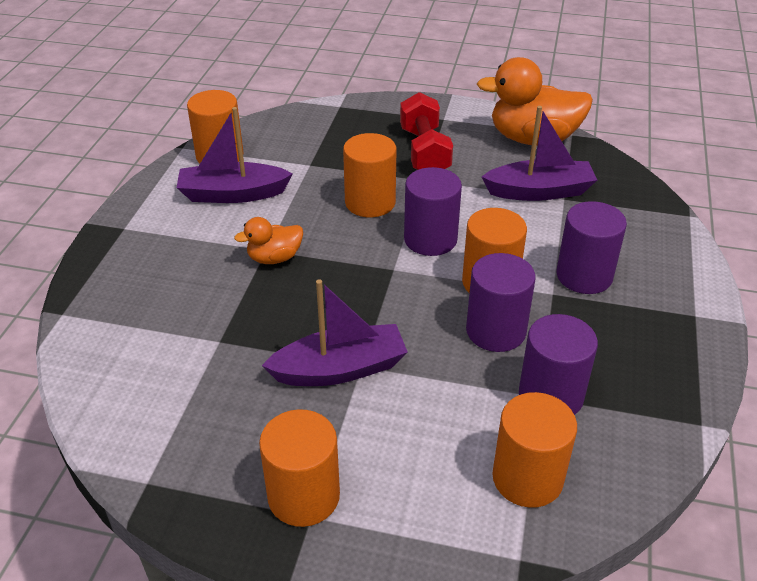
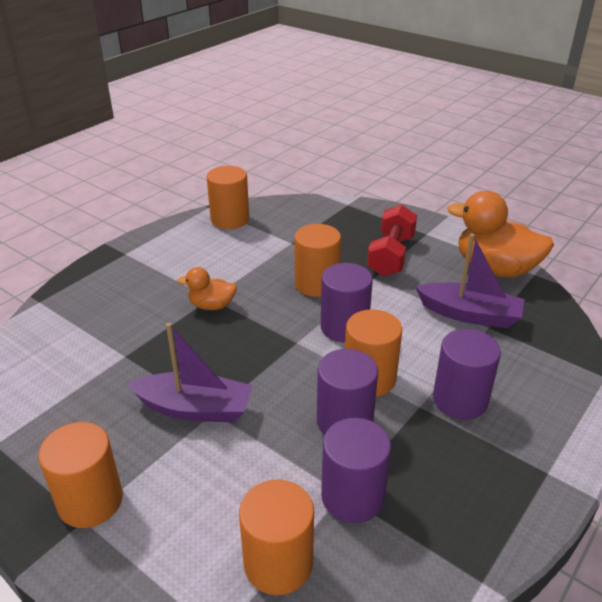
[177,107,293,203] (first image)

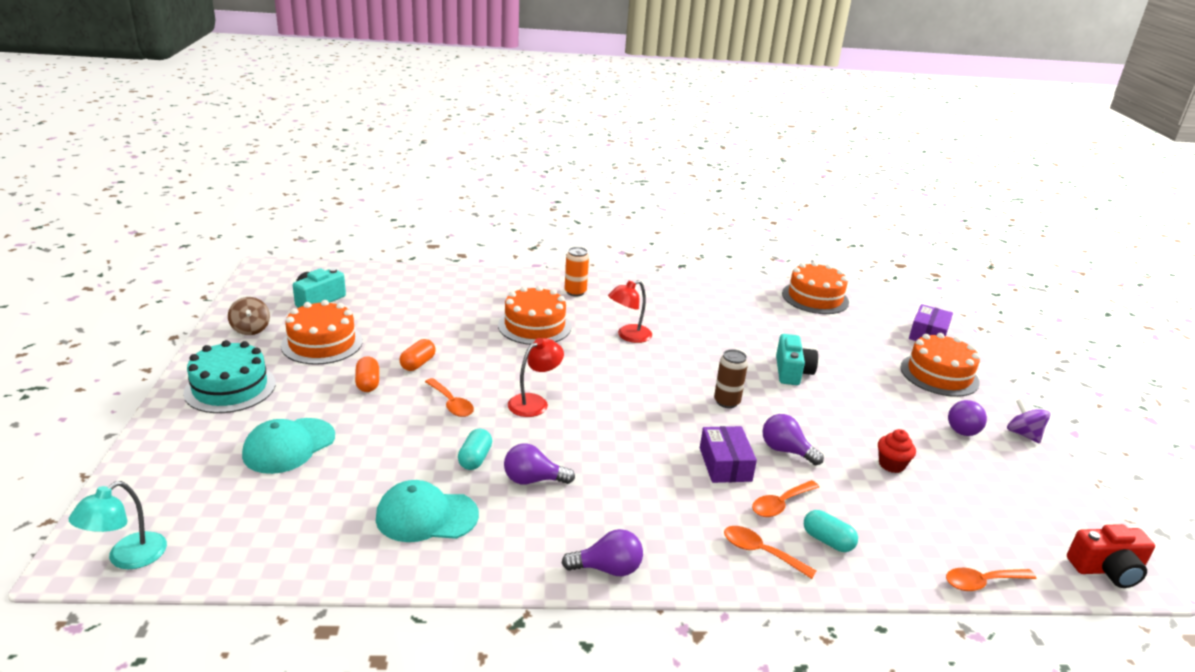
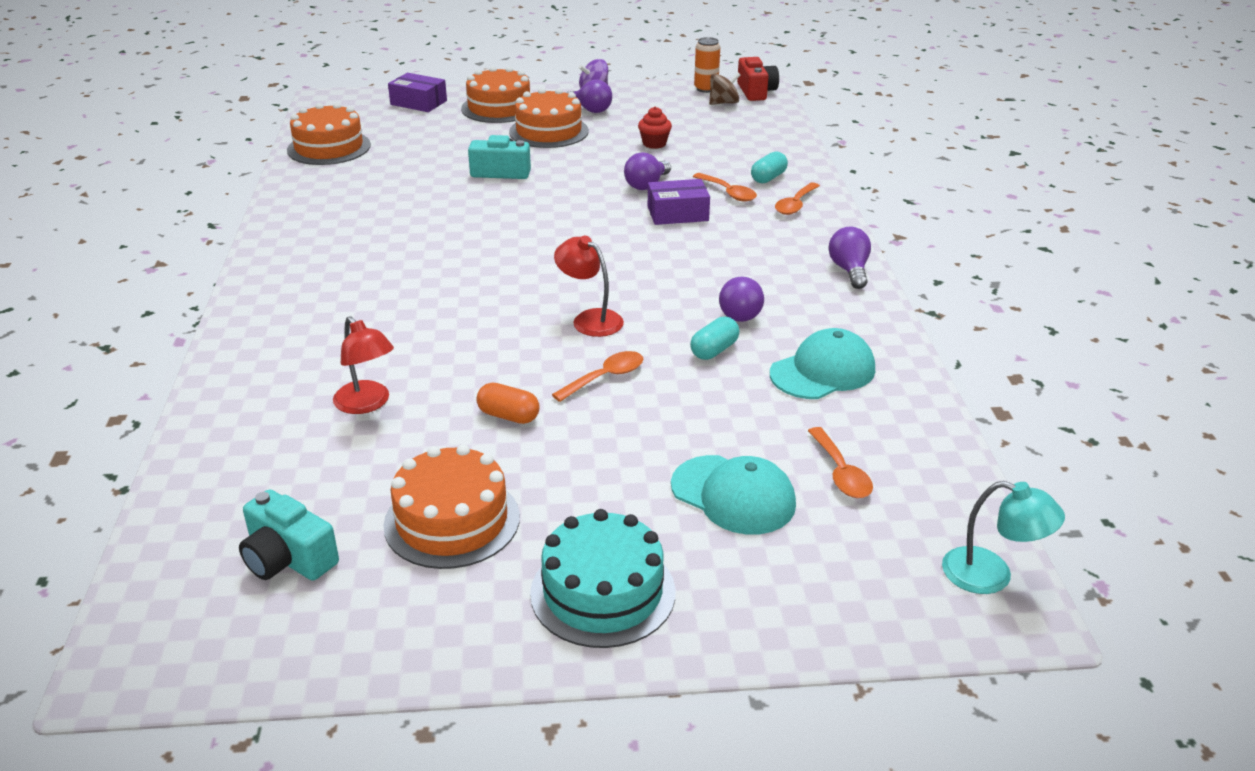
[694,37,720,93]
[333,316,394,414]
[509,88,589,148]
[709,72,741,105]
[714,349,748,408] (first image)
[355,356,379,392] (first image)
[690,317,740,360]
[770,328,875,399]
[808,427,873,498]

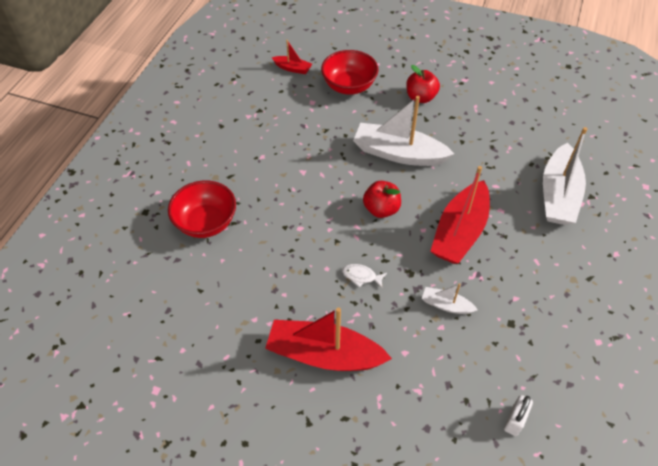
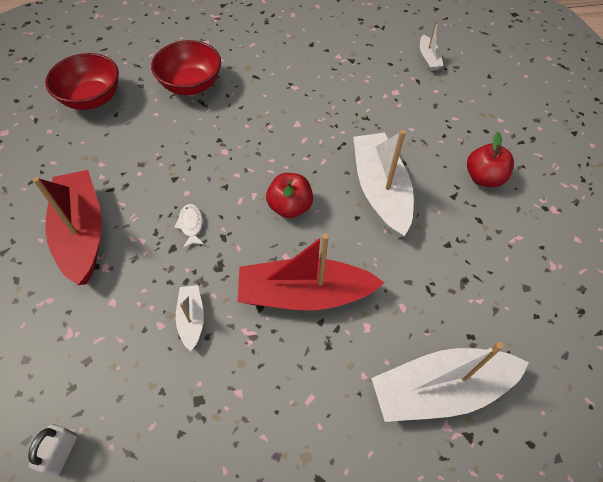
[420,20,443,71]
[45,53,119,110]
[28,424,77,476]

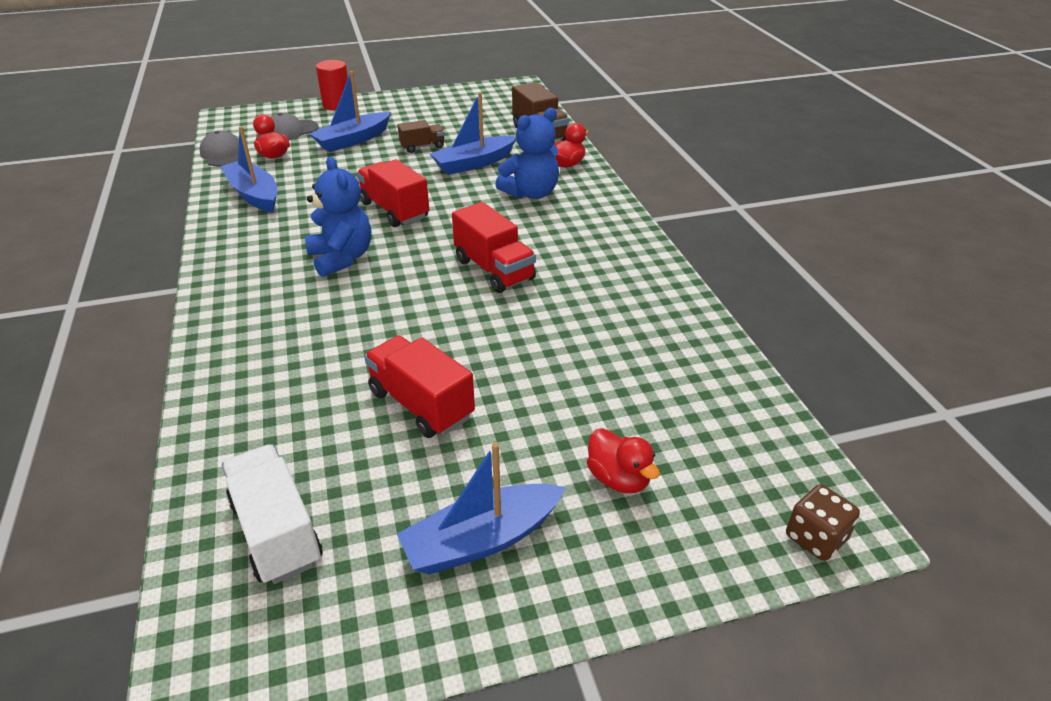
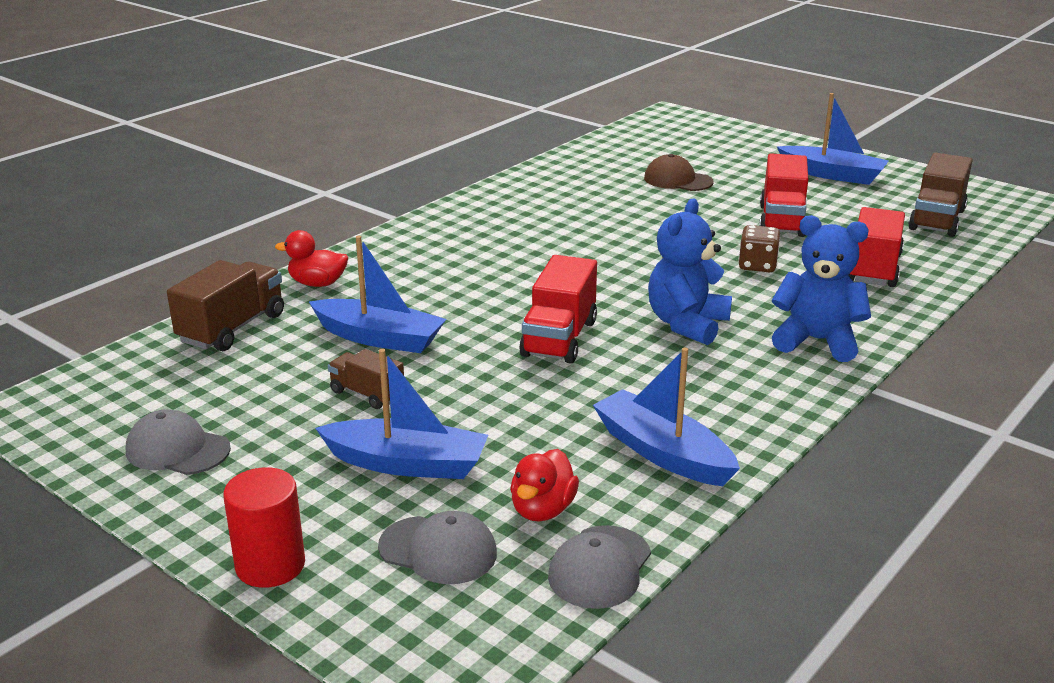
[772,215,871,362]
[593,348,740,486]
[848,207,905,287]
[587,428,660,493] (first image)
[908,152,973,237]
[738,225,781,272]
[644,154,714,191]
[126,409,231,475]

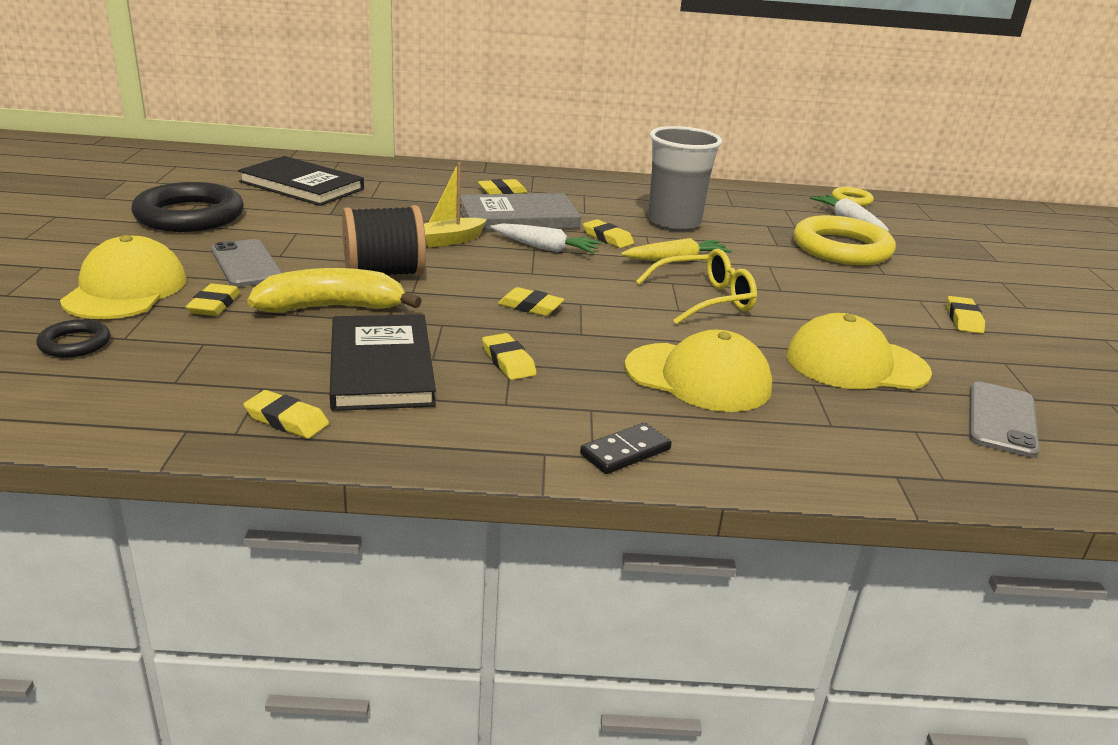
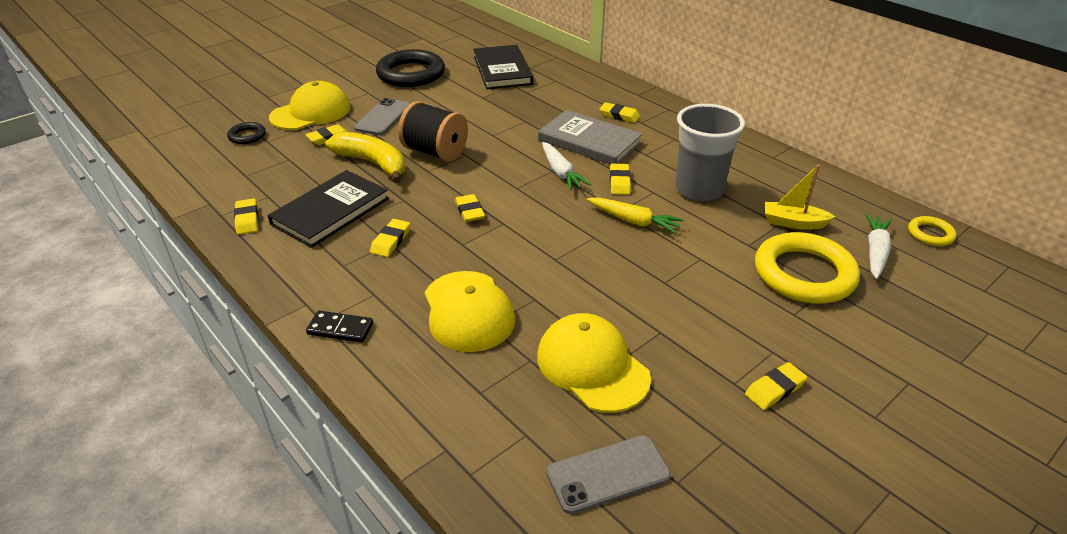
[765,165,836,230]
[636,249,757,325] (first image)

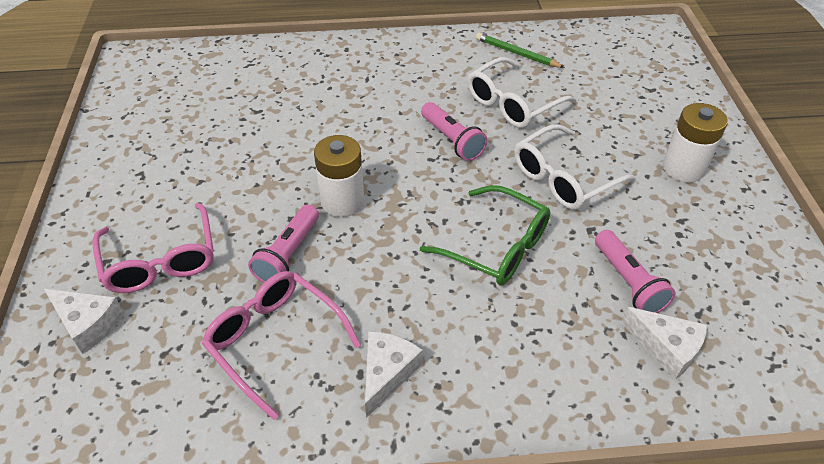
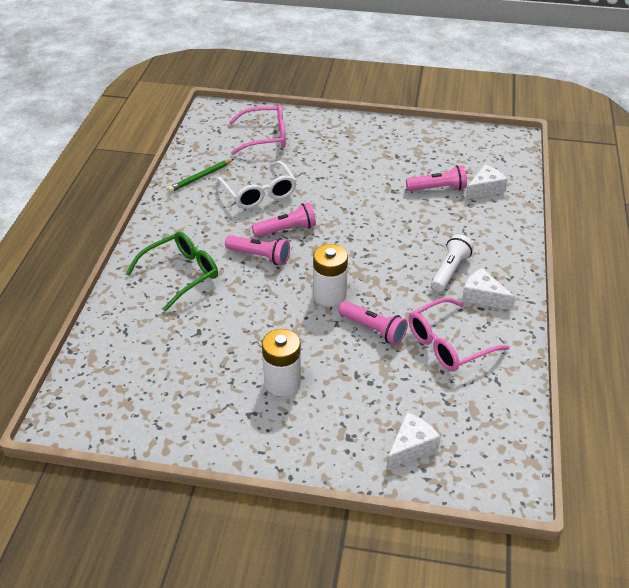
[262,329,301,396]
[514,124,636,210] (first image)
[126,231,218,311]
[229,104,286,155]
[431,234,474,292]
[225,235,290,265]

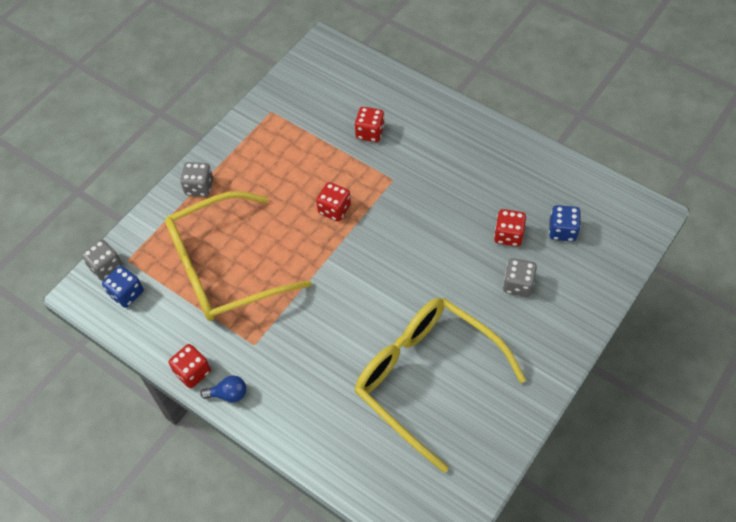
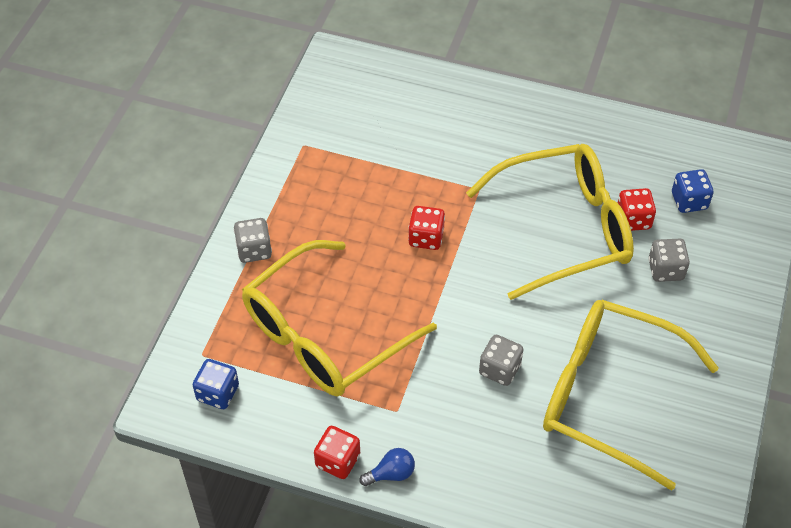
[355,107,385,142] (first image)
[479,335,524,386]
[466,144,634,300]

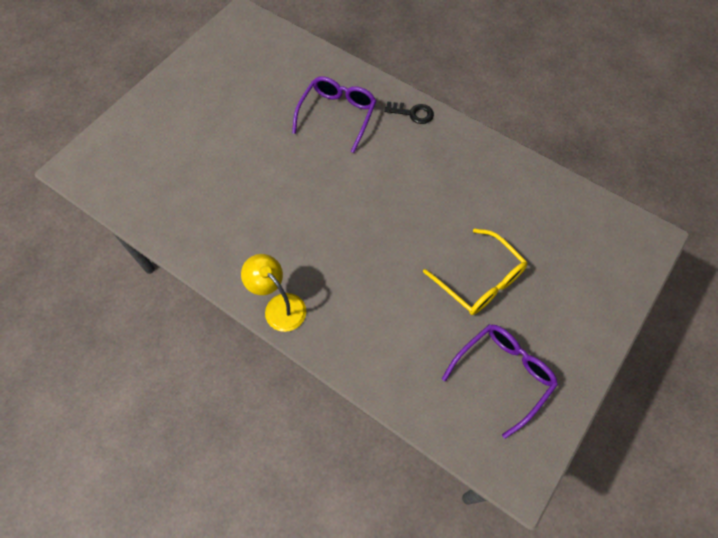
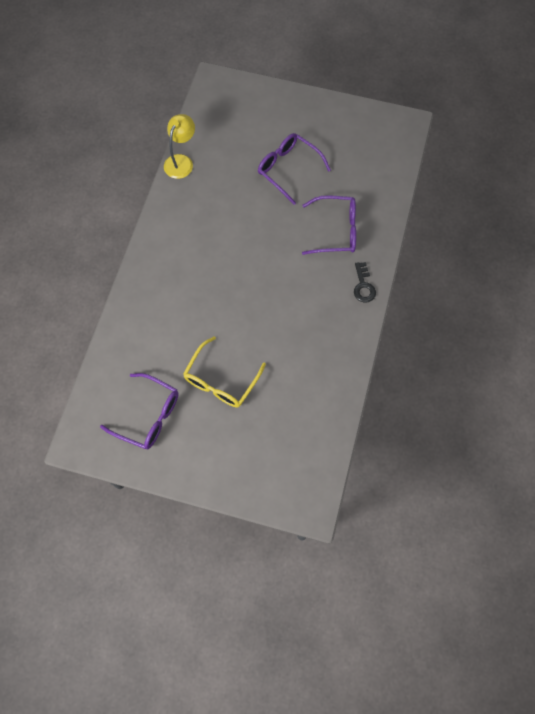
[164,114,195,179]
[258,133,331,205]

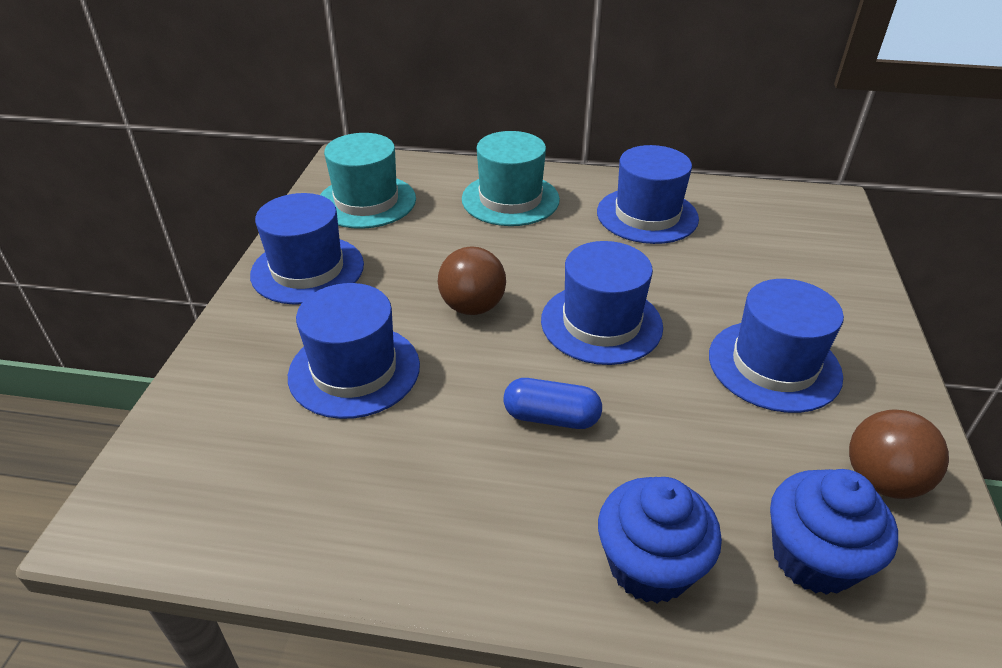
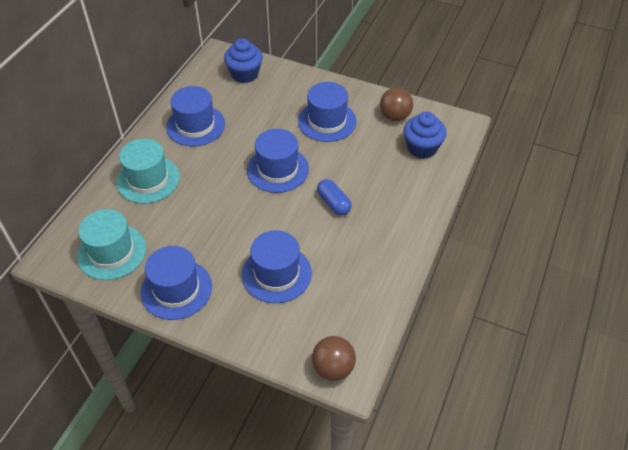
[312,336,356,381]
[317,179,352,215]
[224,38,263,83]

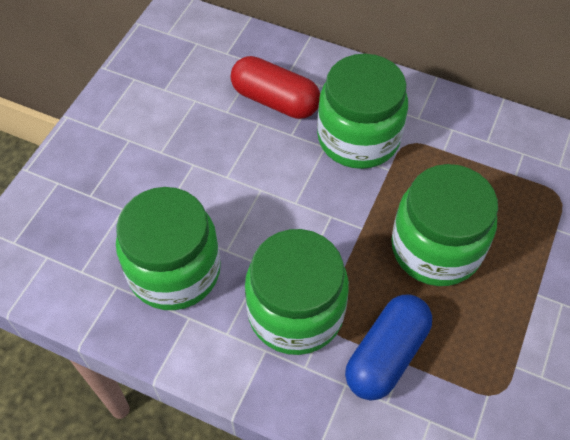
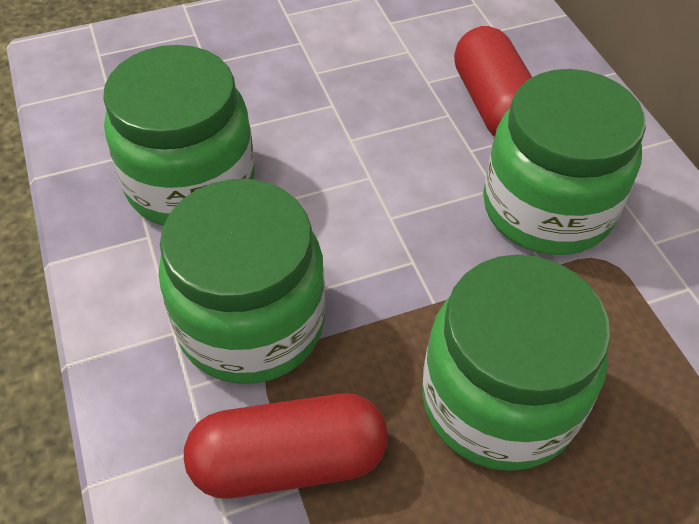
[184,394,388,498]

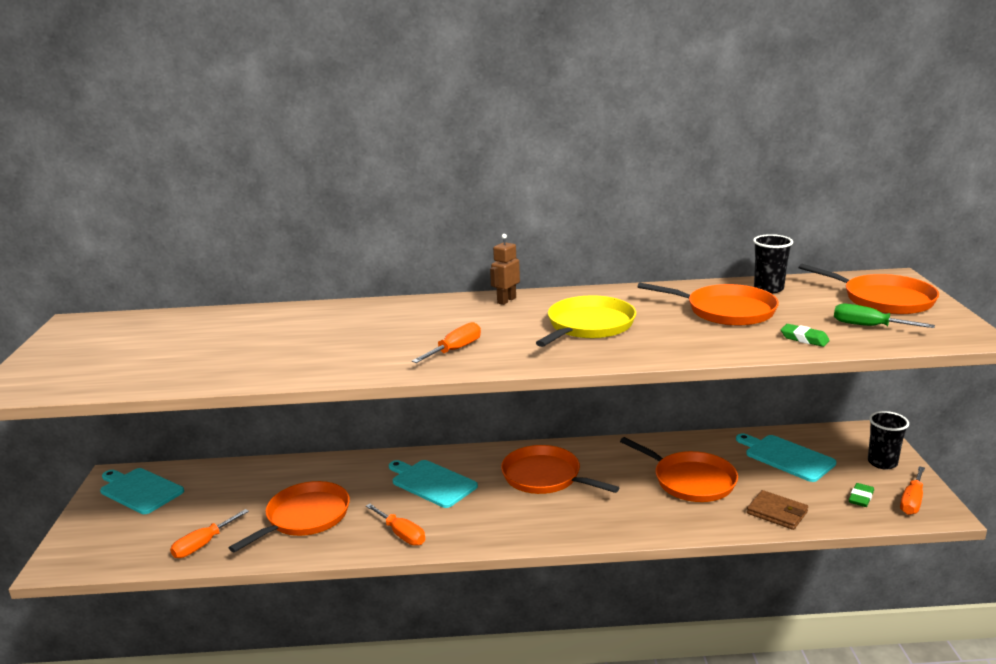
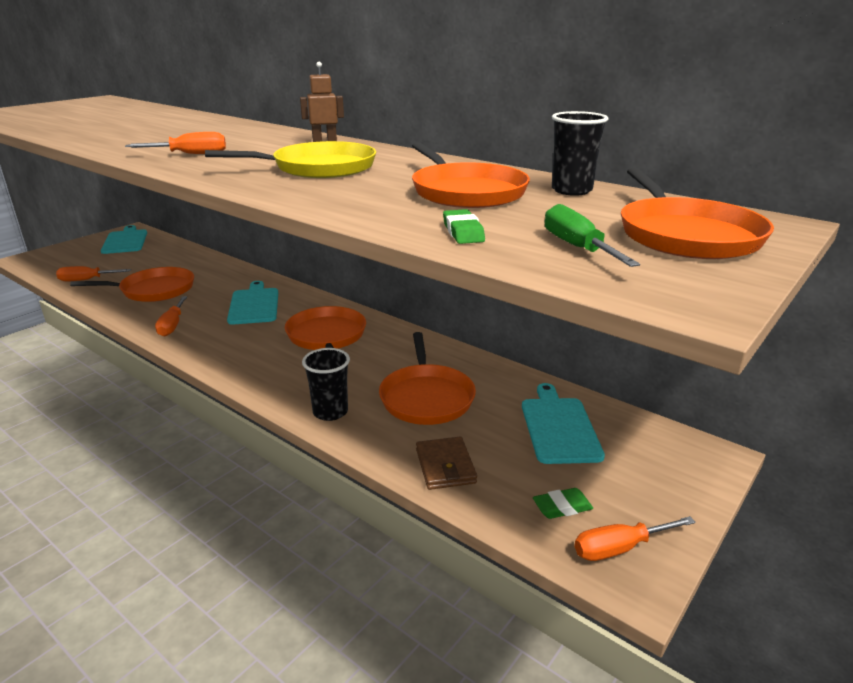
[302,348,350,421]

